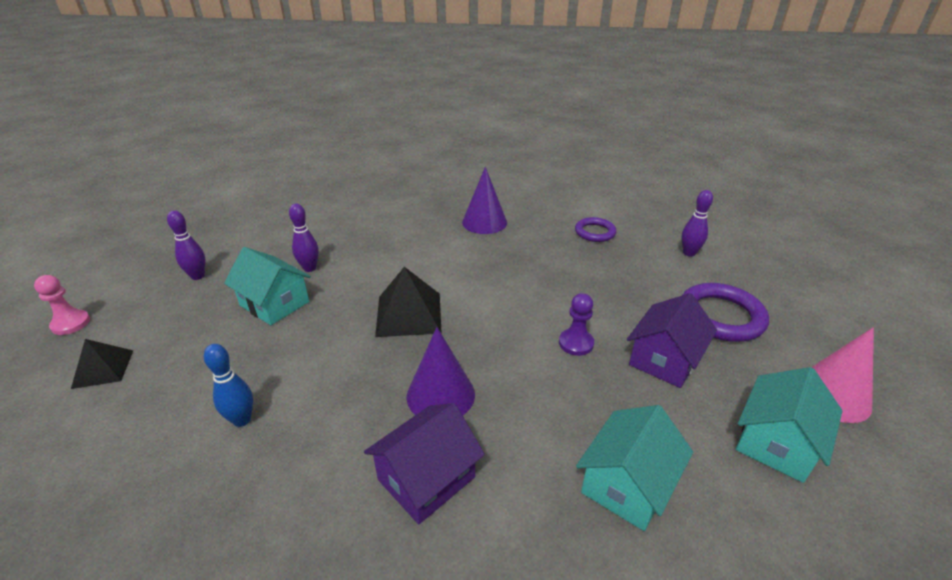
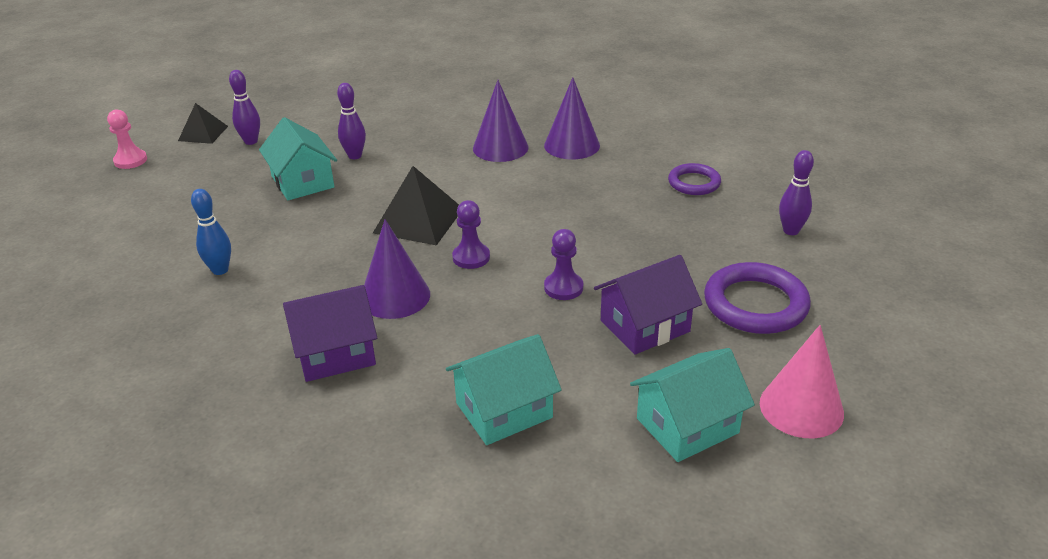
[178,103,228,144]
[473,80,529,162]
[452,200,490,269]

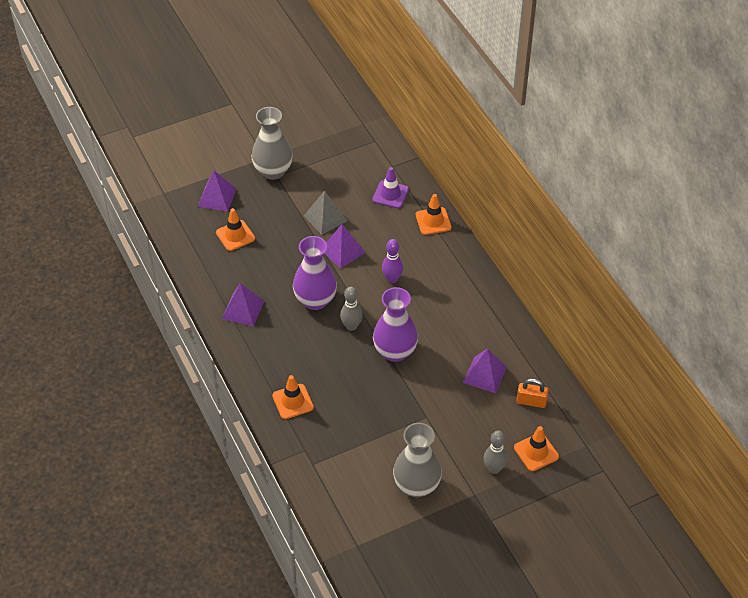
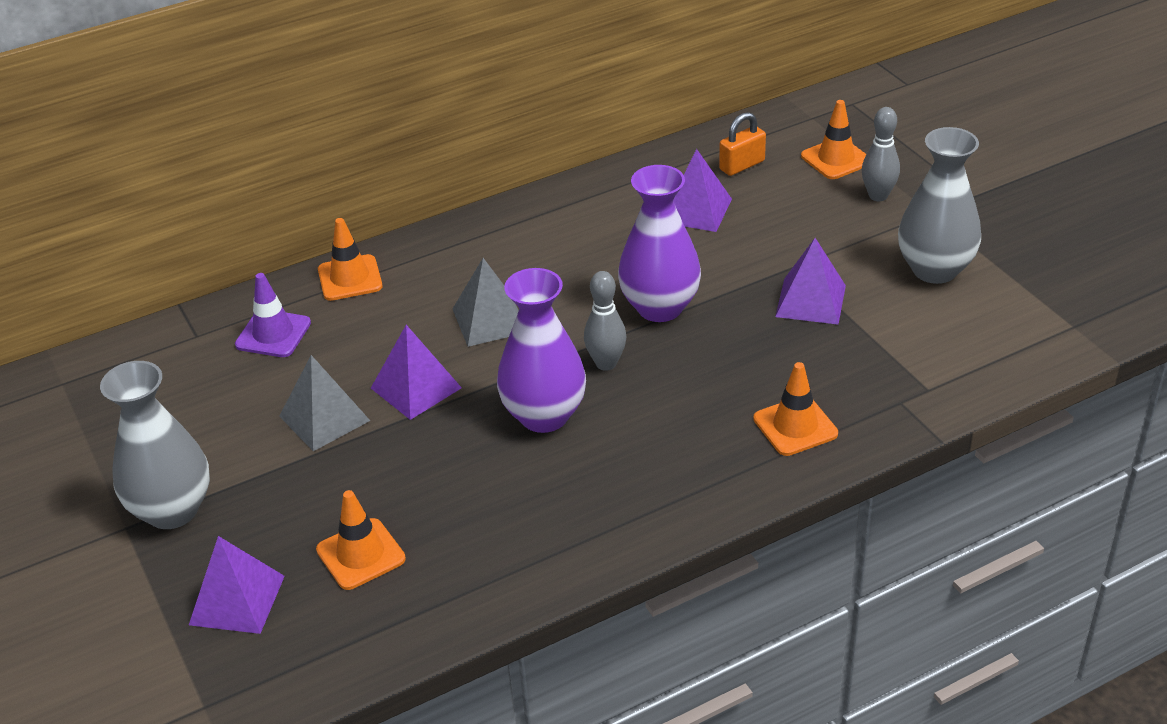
[453,258,519,347]
[775,238,846,325]
[719,112,766,176]

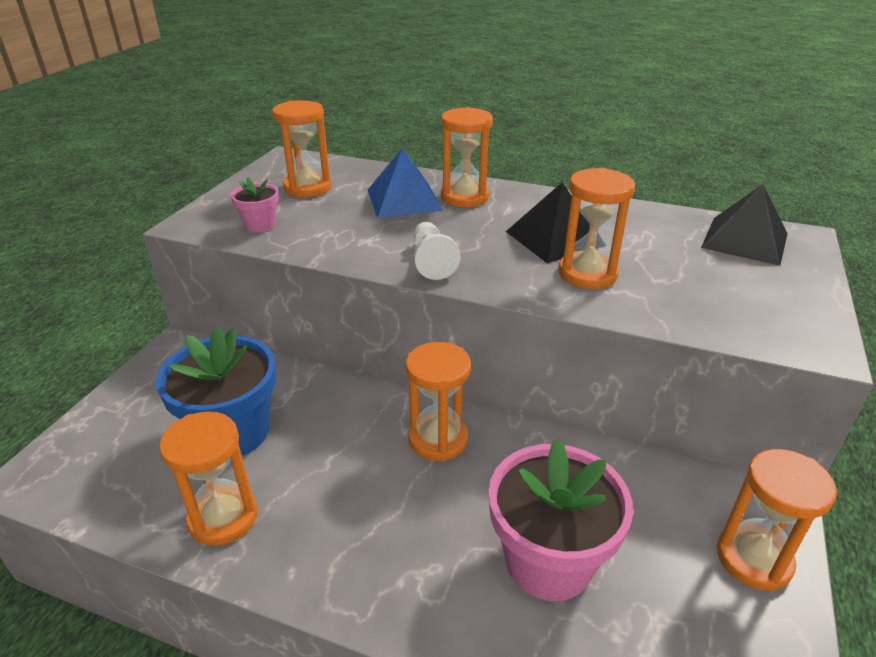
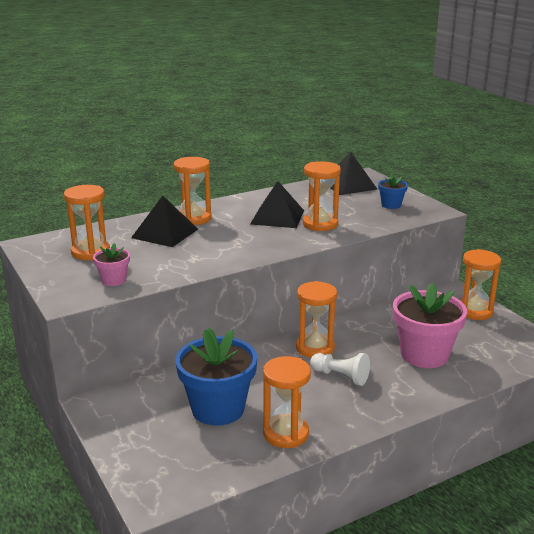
[131,196,198,247]
[310,353,370,386]
[378,175,408,209]

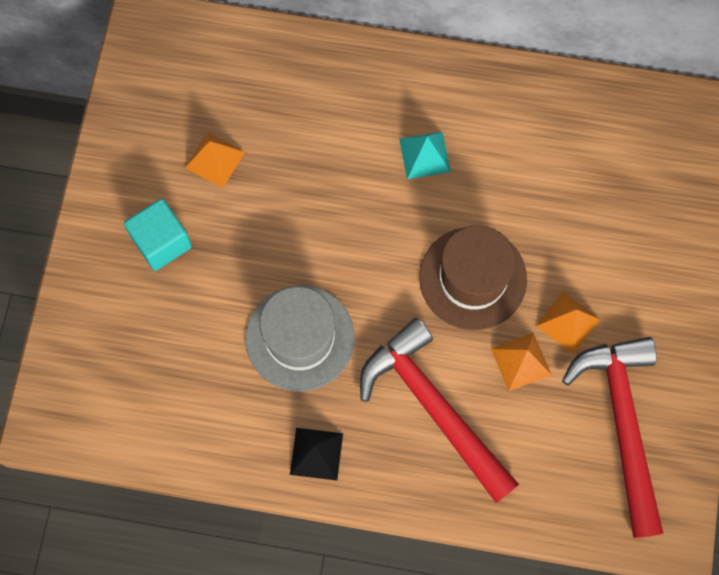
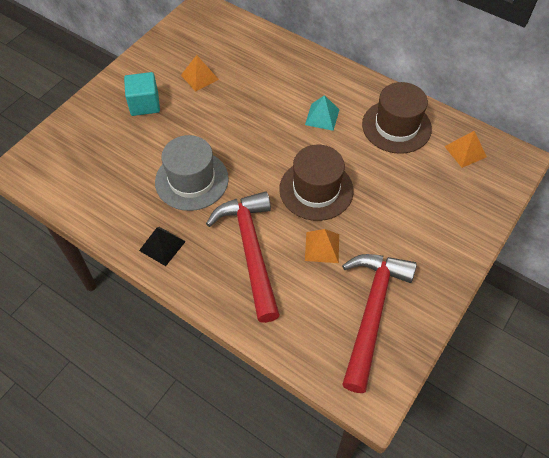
[444,131,487,168]
[362,82,432,154]

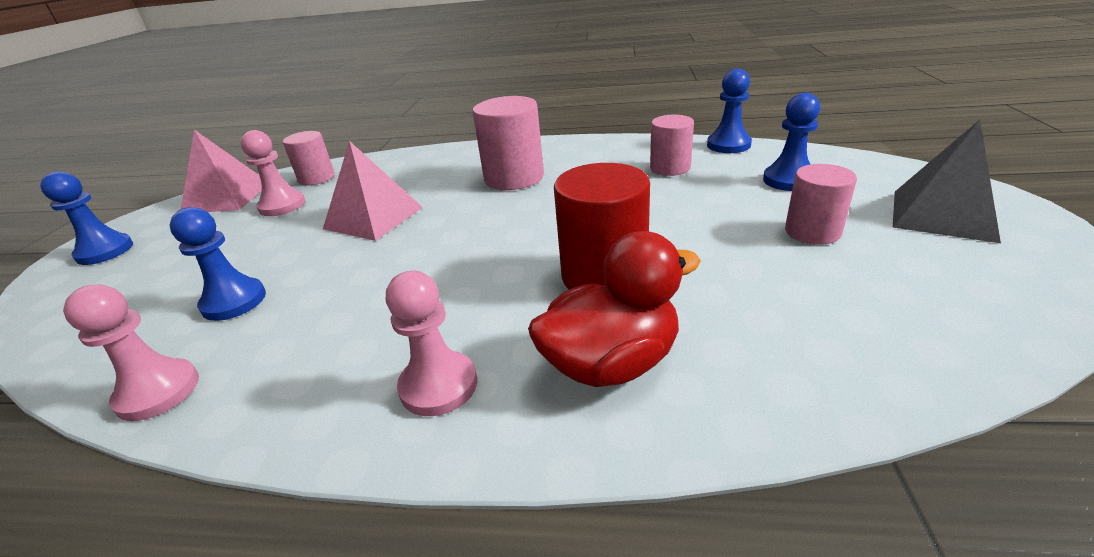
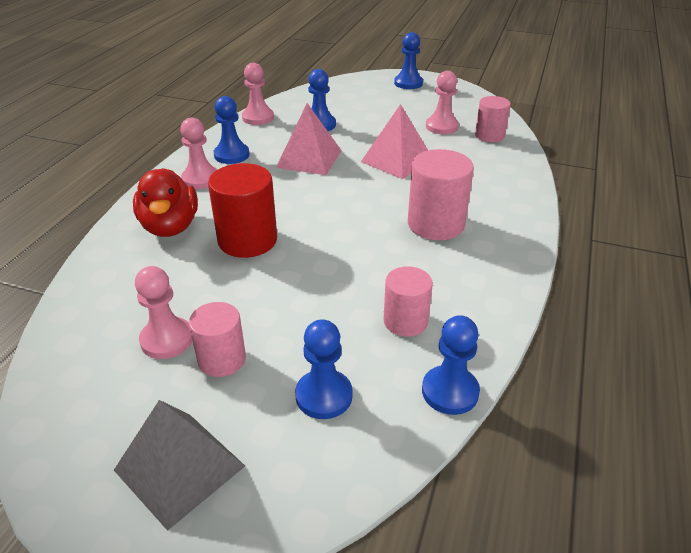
[276,103,342,175]
[214,96,250,164]
[135,266,193,359]

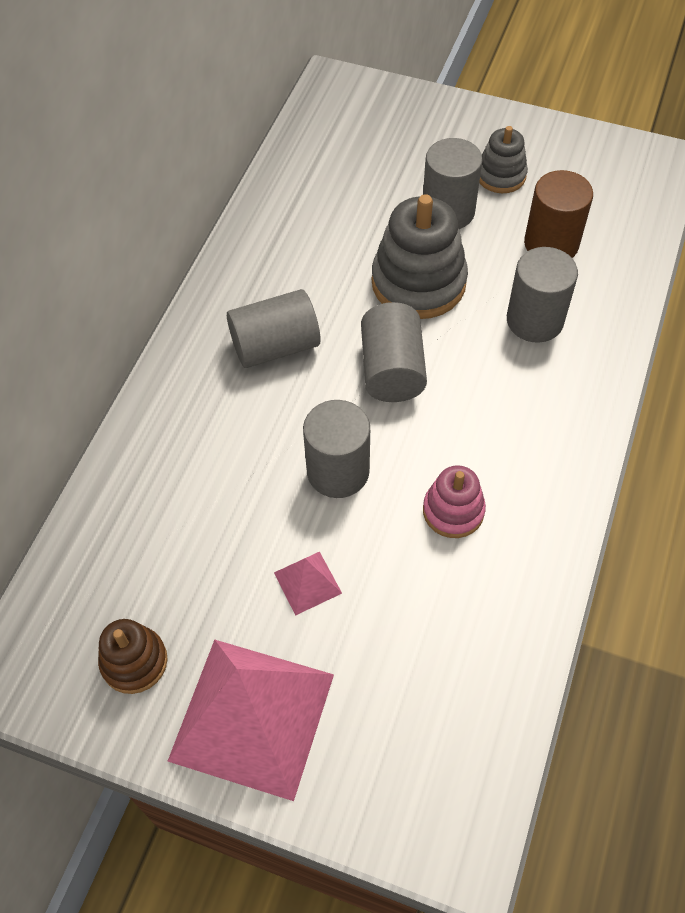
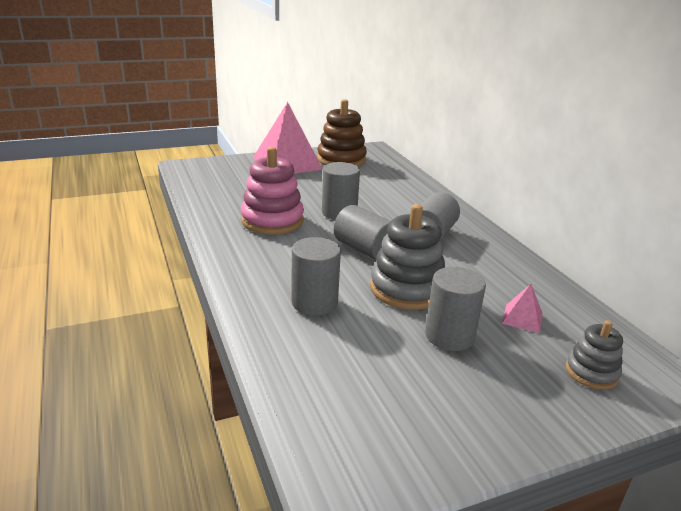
[566,320,623,390]
[524,170,593,258] (first image)
[241,147,304,235]
[502,284,543,333]
[317,99,367,166]

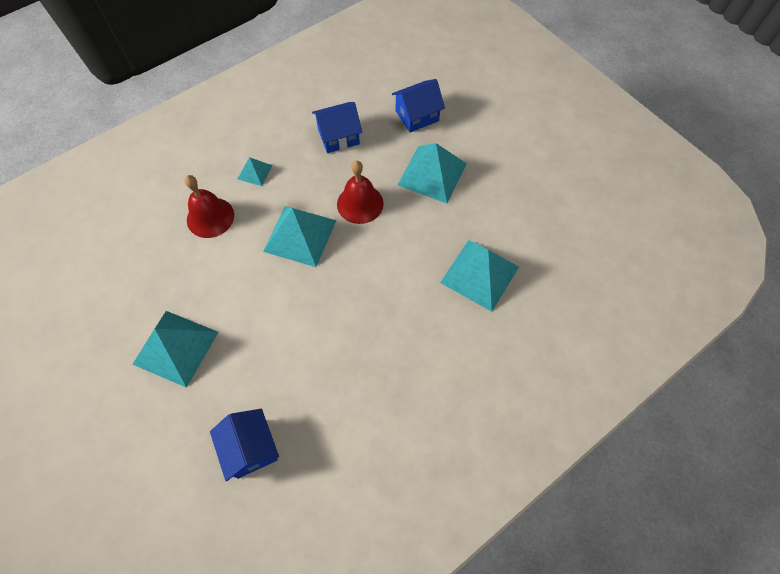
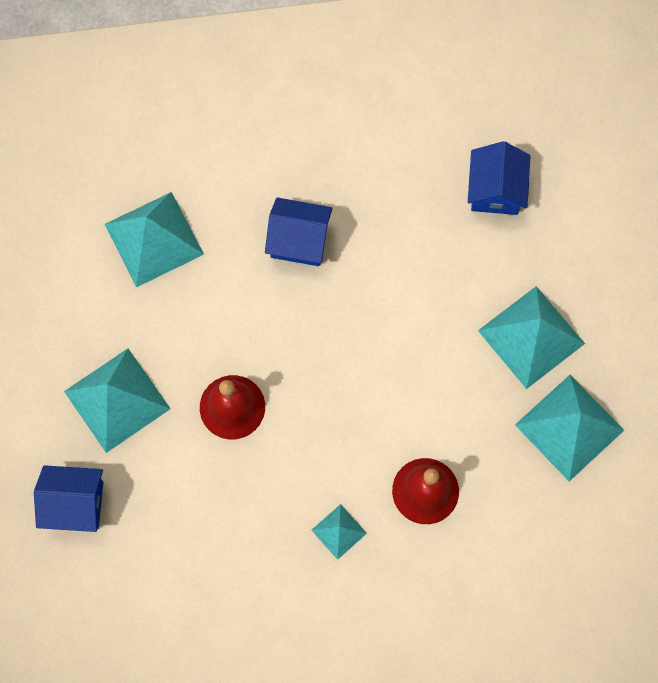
[265,197,333,266]
[515,375,624,481]

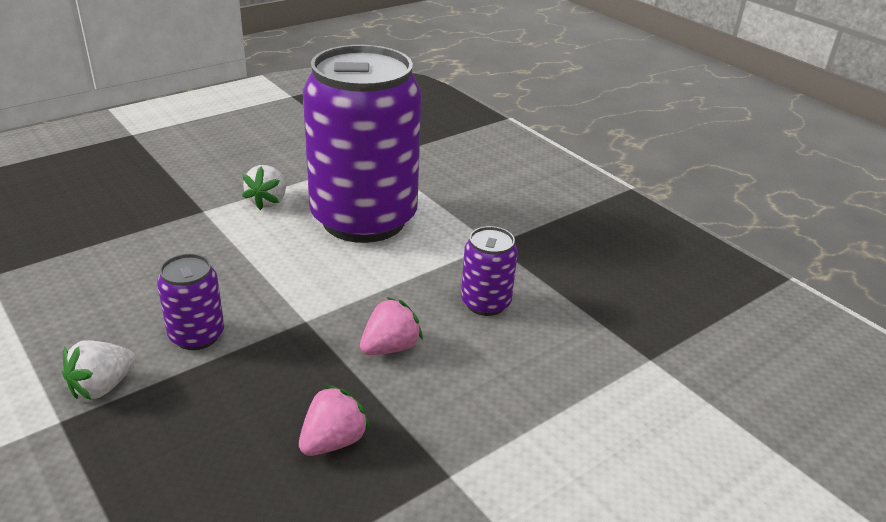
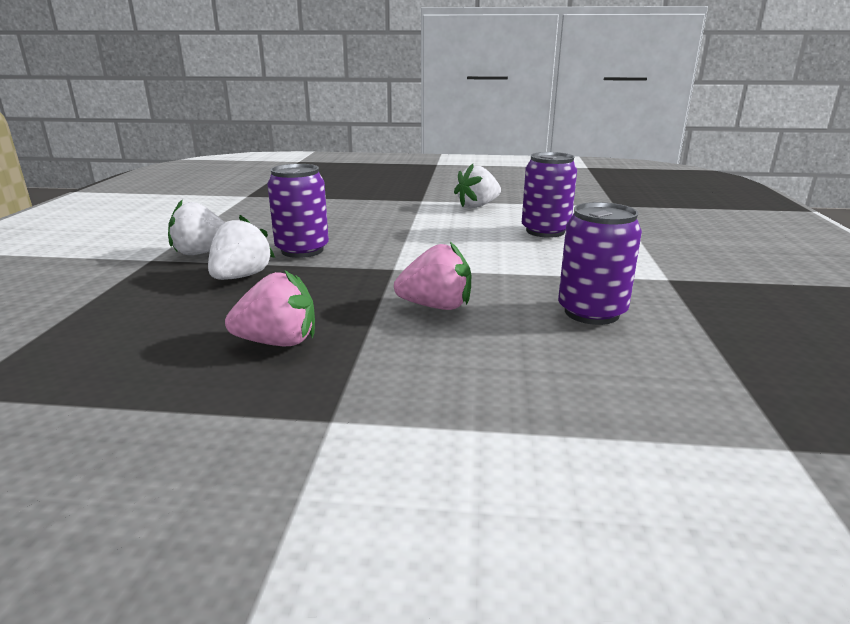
[522,152,577,238]
[208,215,275,280]

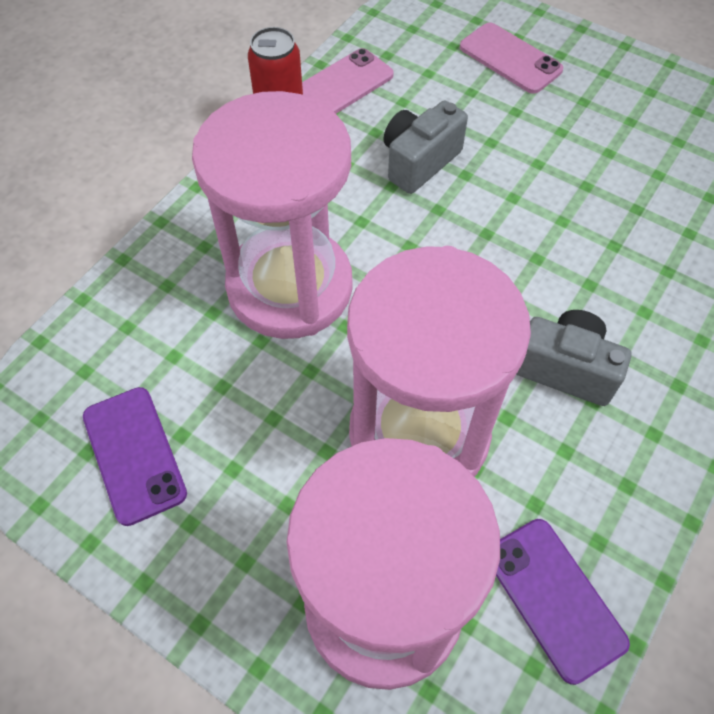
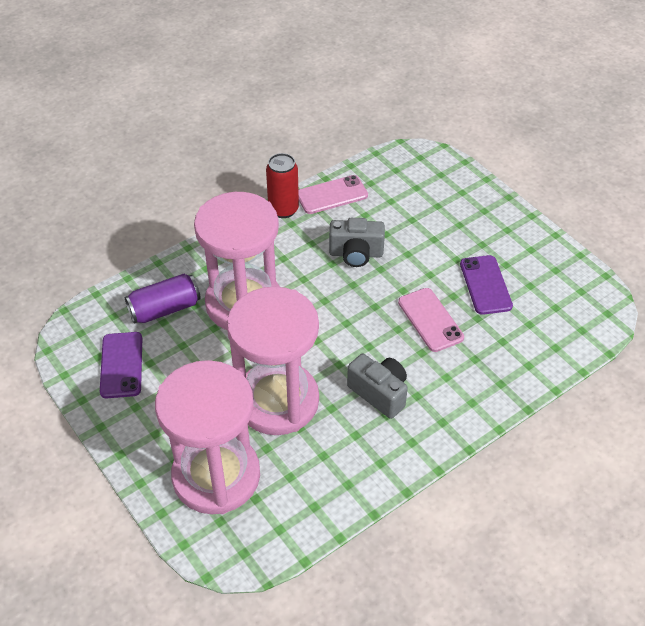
[398,288,464,352]
[329,218,385,267]
[460,255,513,315]
[125,274,201,324]

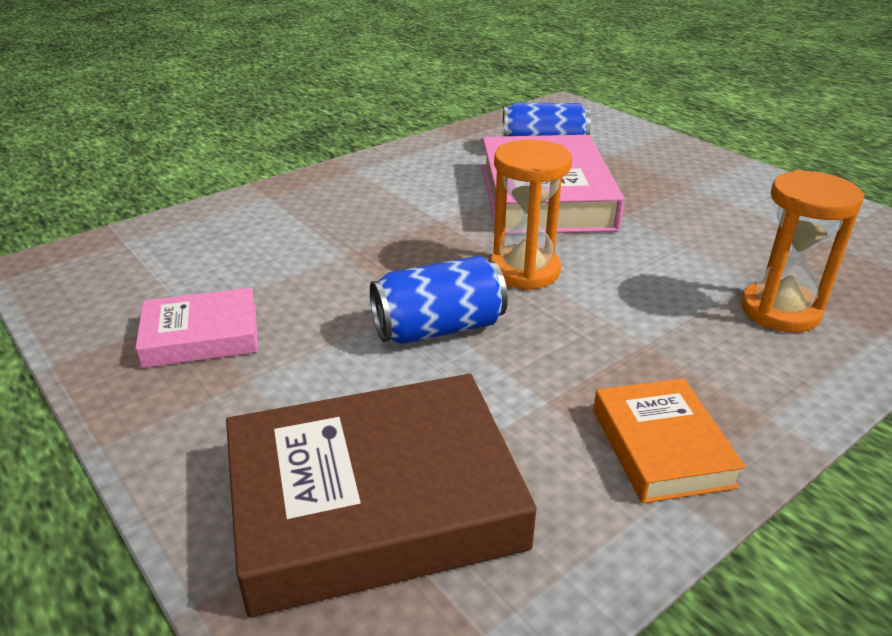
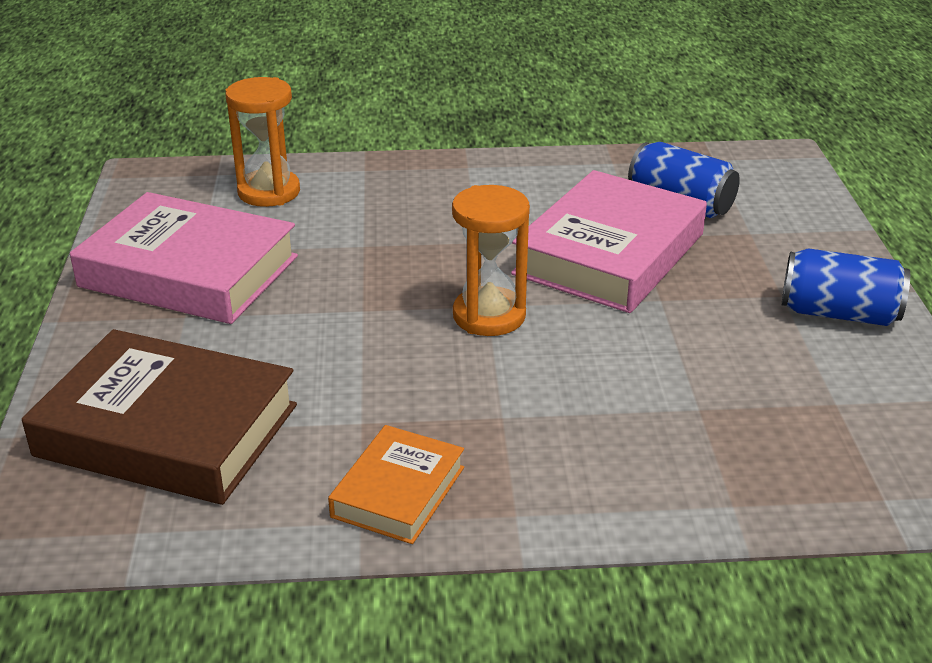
[225,77,300,207]
[782,248,910,326]
[70,192,298,324]

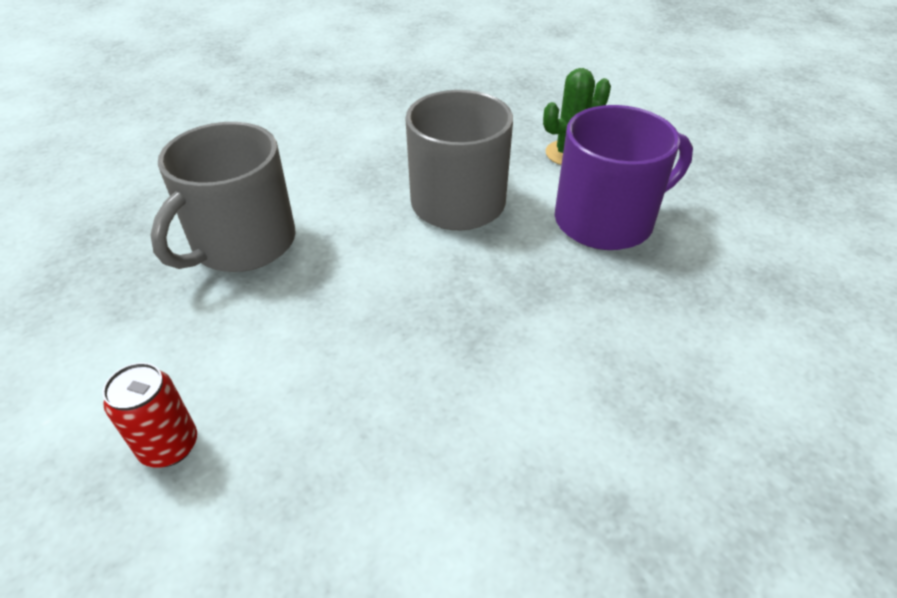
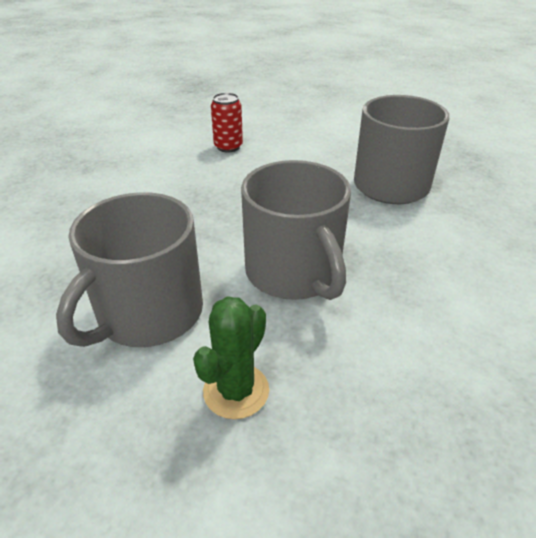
[56,192,203,347]
[211,93,243,153]

